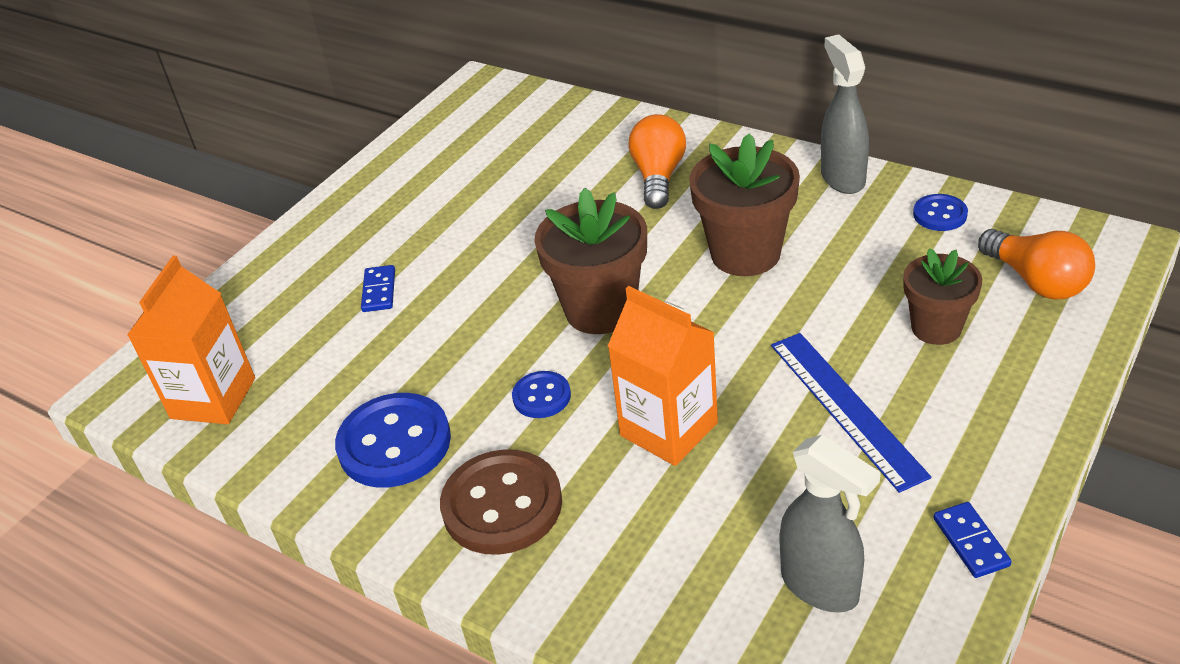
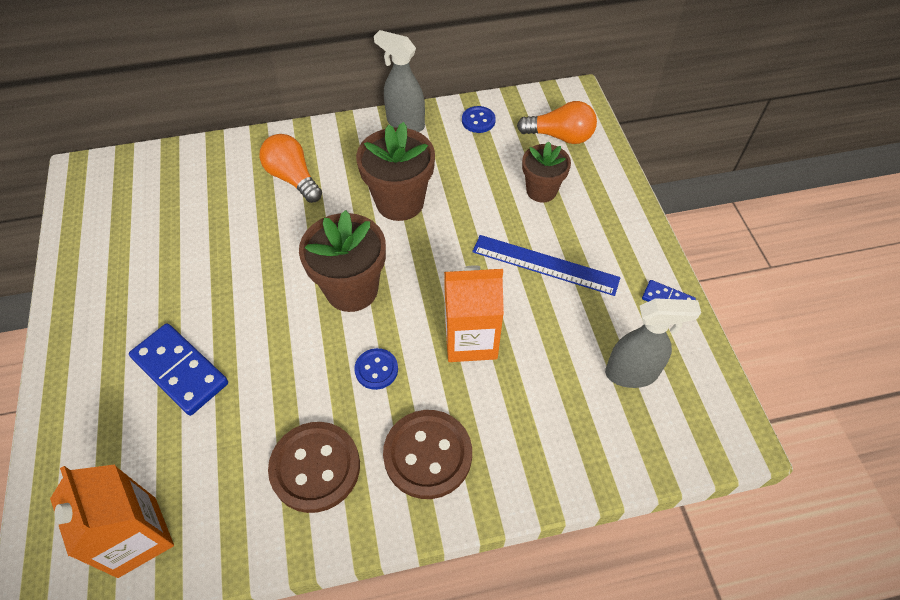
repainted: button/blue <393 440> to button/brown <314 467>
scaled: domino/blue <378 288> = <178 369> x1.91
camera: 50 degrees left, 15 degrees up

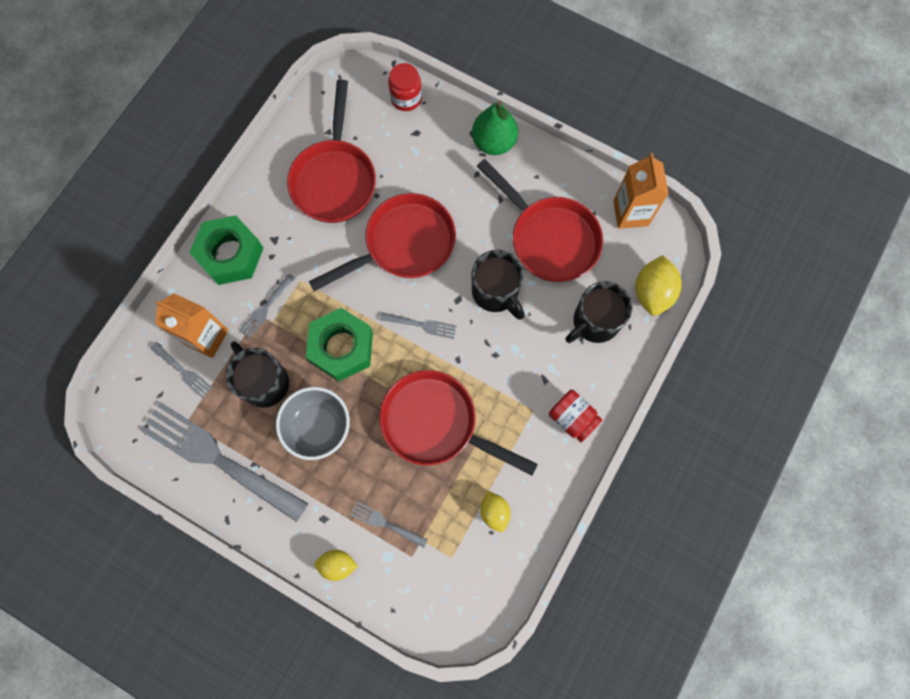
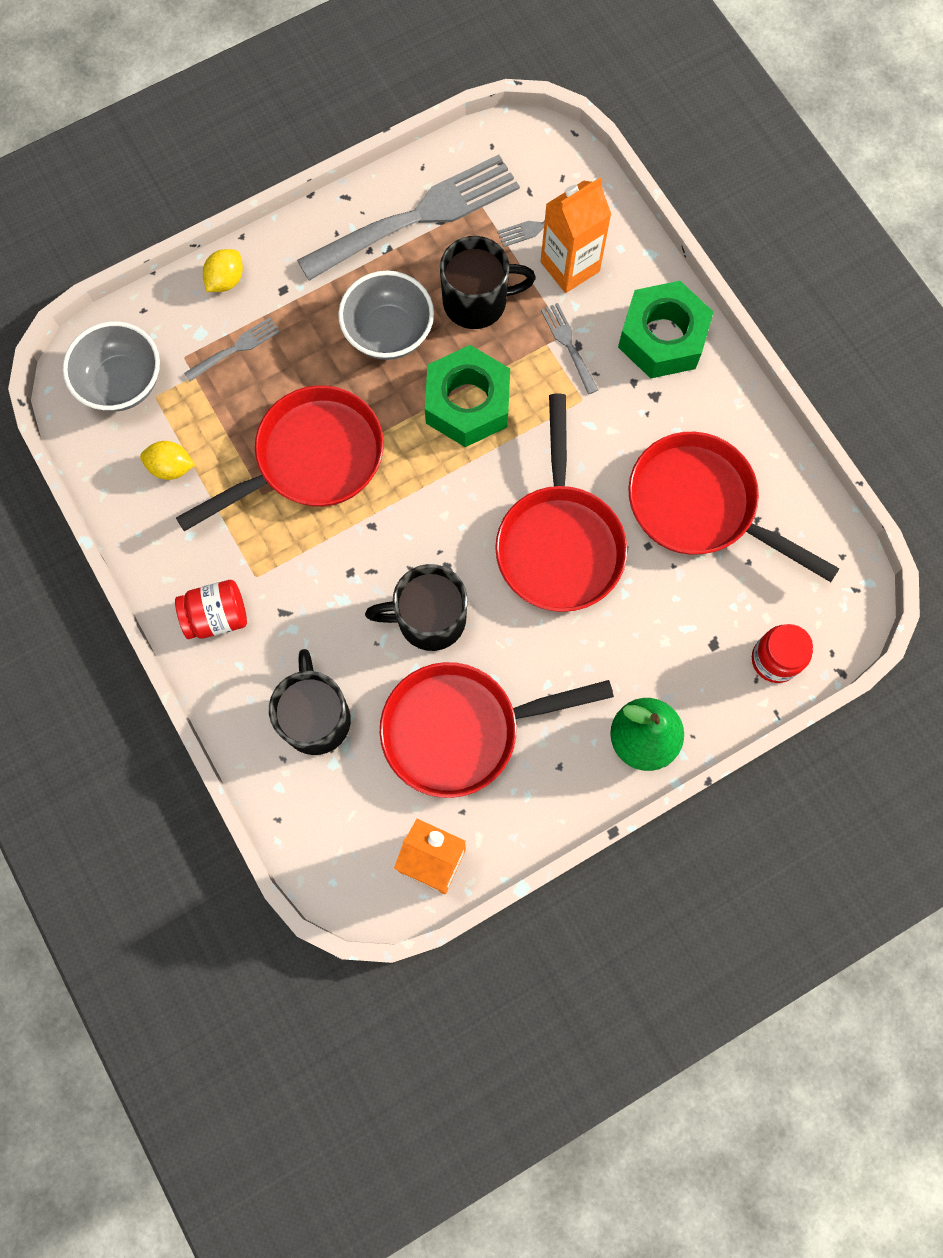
gone: fork/grey <418 325>; lemon/yellow <658 285>
new: bowl/grey <111 366>
camera: 120 degrees right, 0 degrees up

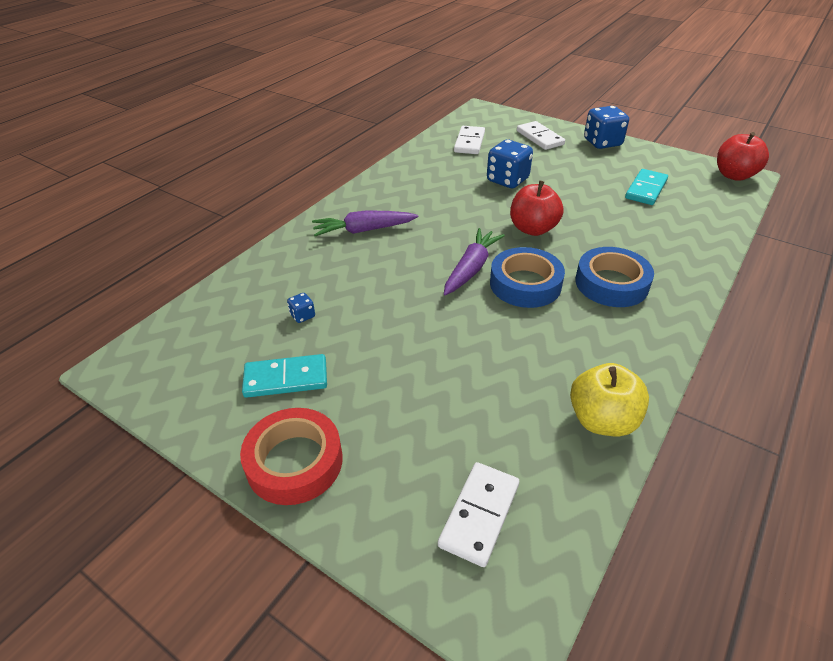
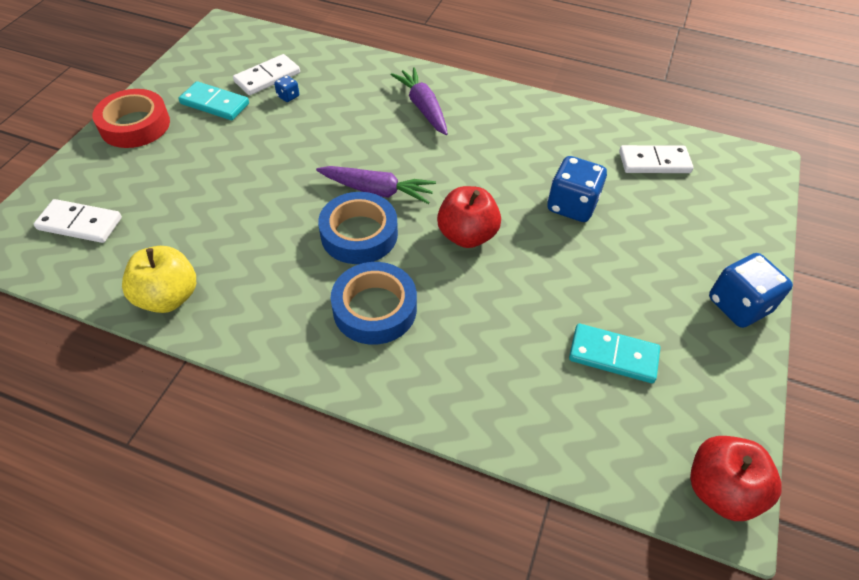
shifted: domino/white <541 135> to <266 74>
rotated: domino/turquoise <284 376> = <213 100> 45 degrees counterclockwise
camera: 75 degrees right, 10 degrees up

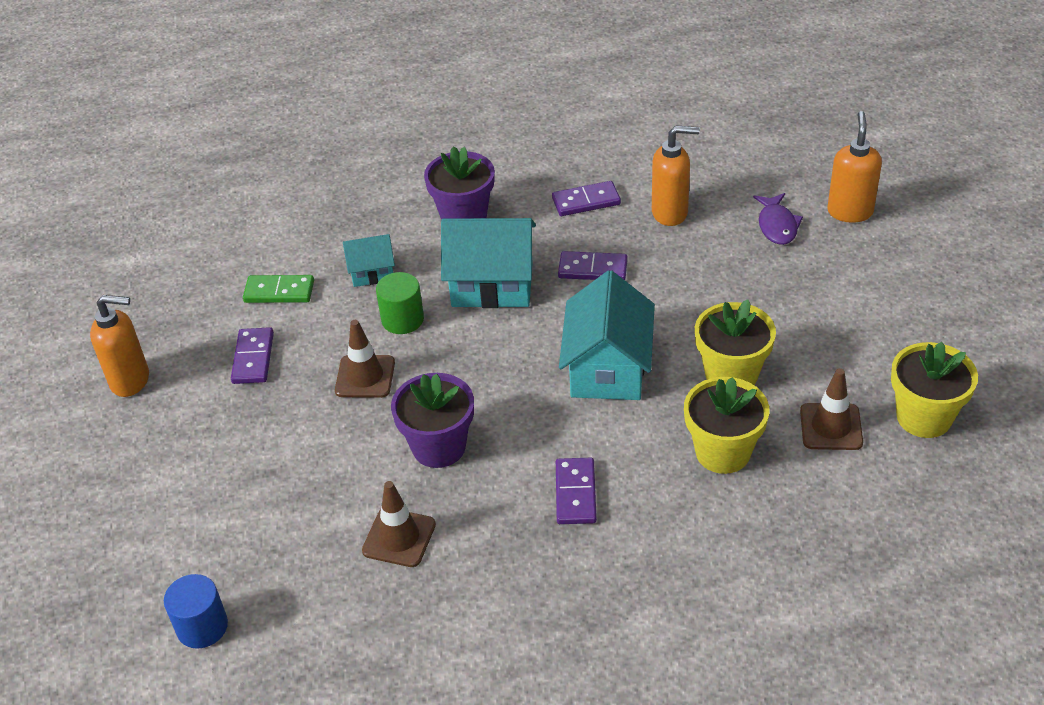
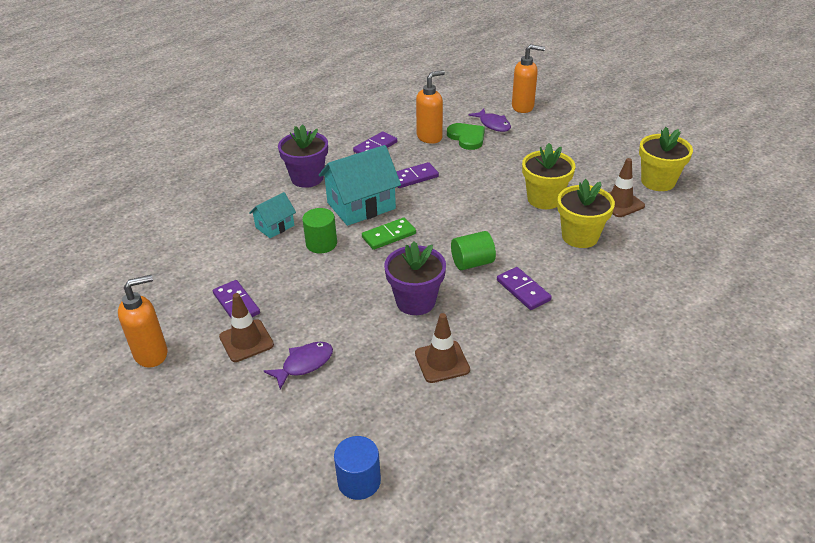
gone: house/turquoise <607 335>
new: fish/purple <298 365>; heart/green <466 136>; cylinder/green <473 250>
shifted: domino/green <278 289> to <389 234>; traffic cone/brown <365 359> to <246 327>
rotated: soap dispenser/orange <854 167> = <528 78> 120 degrees clockwise
camera: 35 degrees left, 5 degrees down

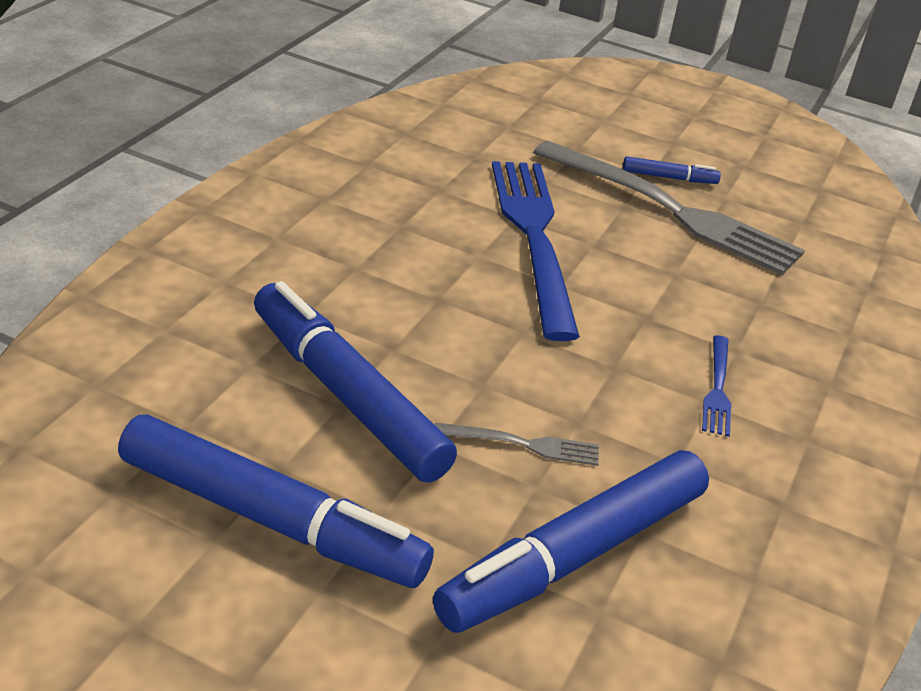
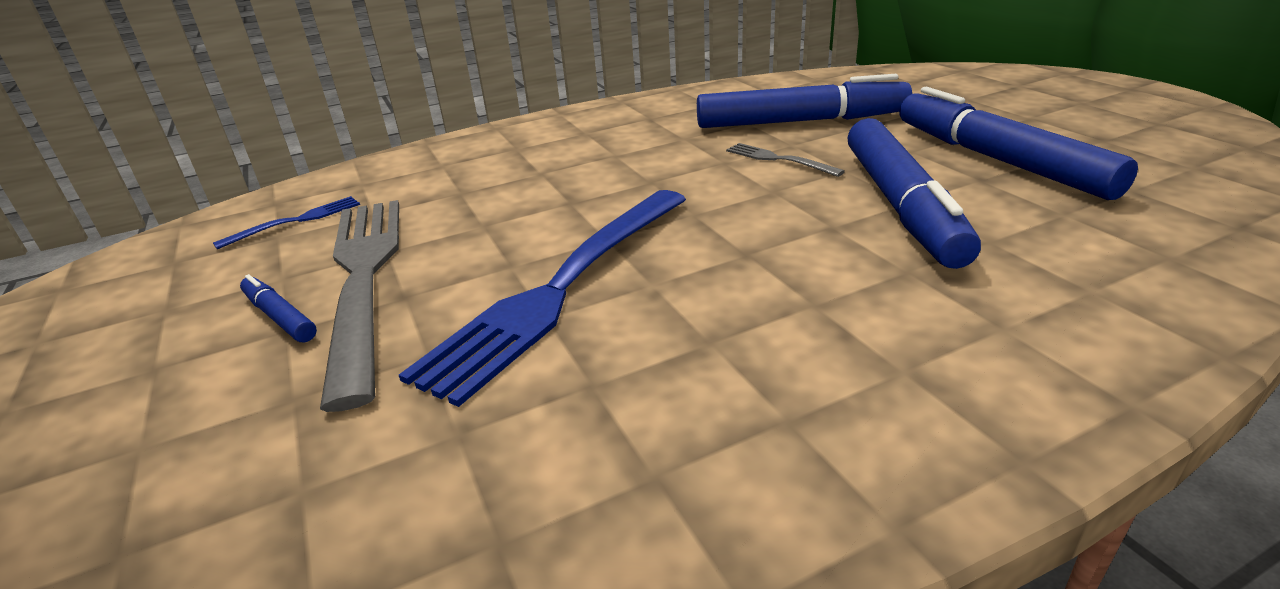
shifted: fork/blue <716 386> to <286 222>
camera: 135 degrees left, 5 degrees down

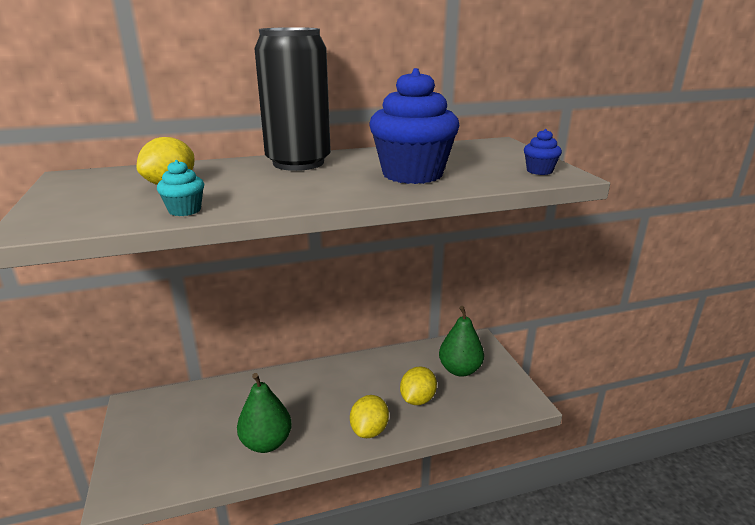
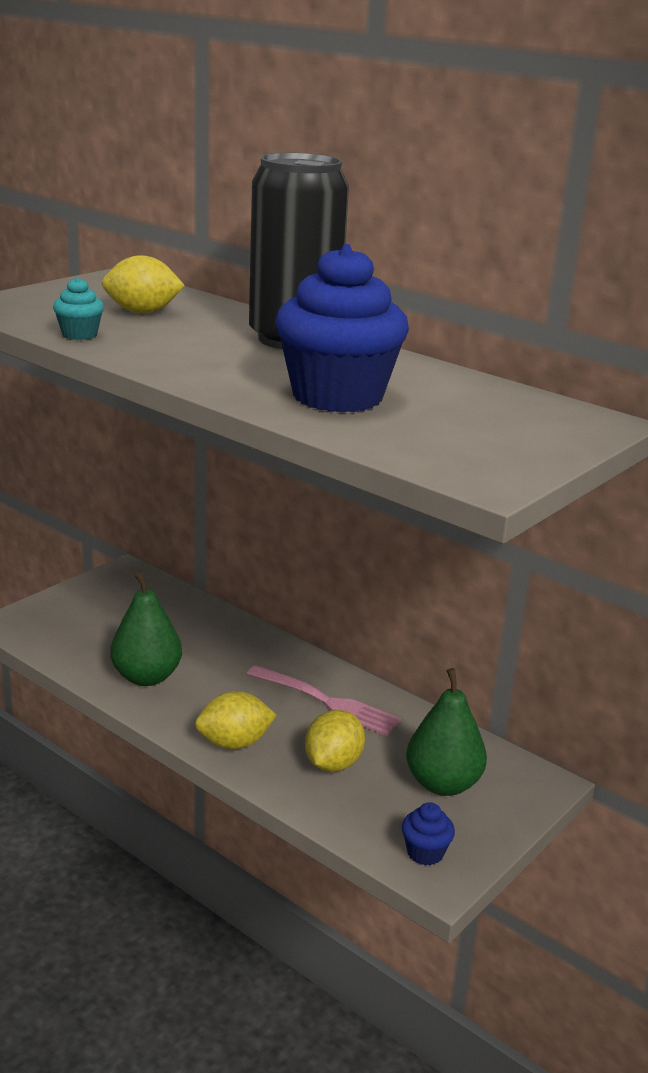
new: fork/pink <324 700>
shifted: cupcake/blue <543 152> to <428 834>
rotated: lemon/yellow <418 385> = <335 741> 60 degrees counterclockwise
camera: 55 degrees right, 0 degrees up

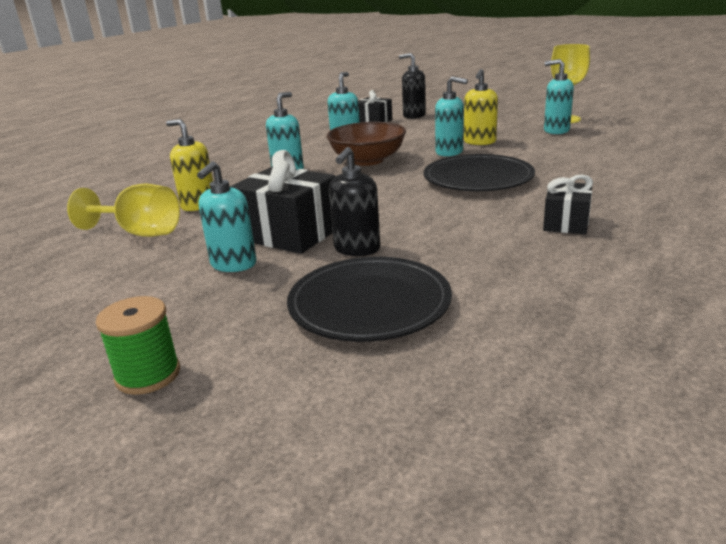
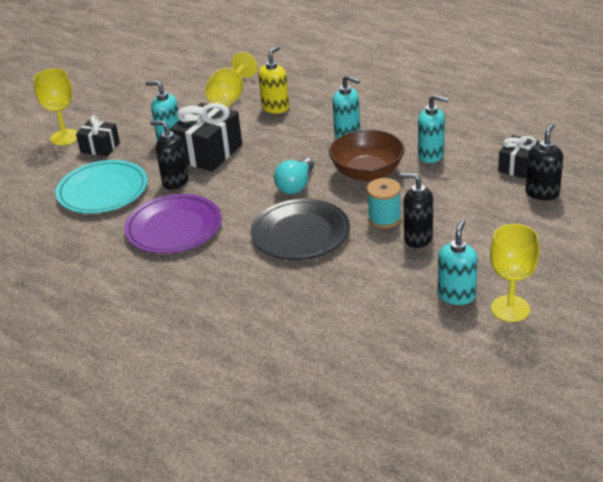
new: plate/purple <172 223>; light bulb/turquoise <294 176>
shifted: gift/black <568 204> to <98 135>
swapped: spool/green <138 345> to goblet/yellow <55 107>; soap dispenser/turquoise <451 116> to spool/turquoise <384 203>
repainted: plate/black <369 299> to plate/turquoise <102 187>; soap dispenser/yellow <481 107> to soap dispenser/black <416 210>
camera: 90 degrees right, 10 degrees up

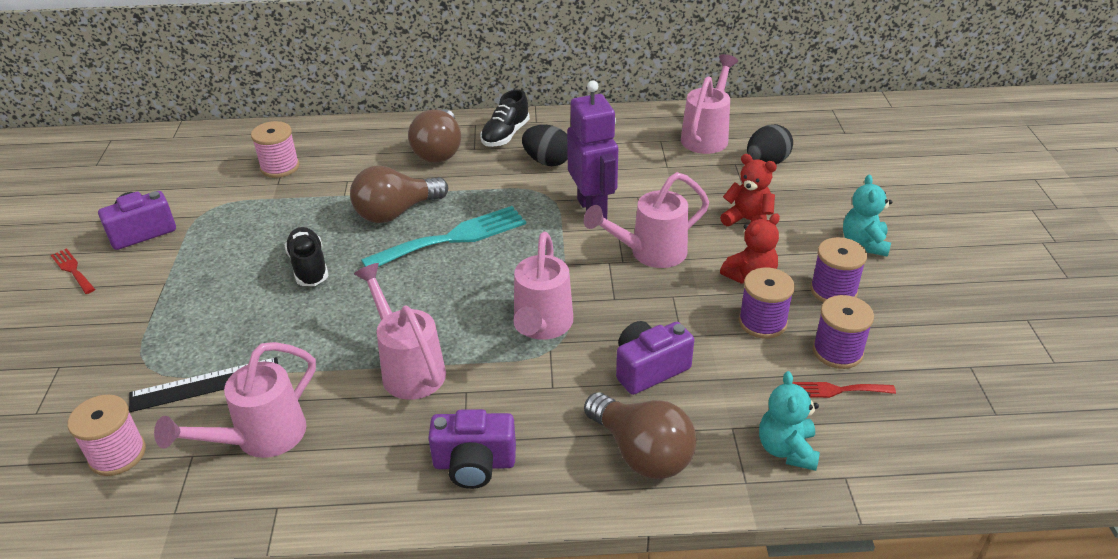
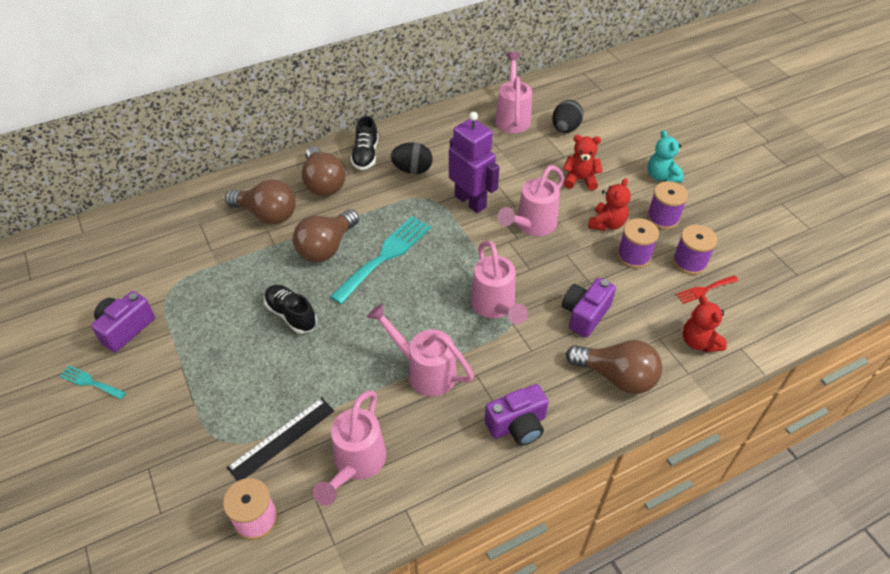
gone: spool/pink <275 149>
new: light bulb/brown <260 201>
repainted: fork/red <73 271> to fork/turquoise <92 383>; teddy bear/turquoise <789 421> to teddy bear/red <705 323>
camera: 25 degrees left, 10 degrees up

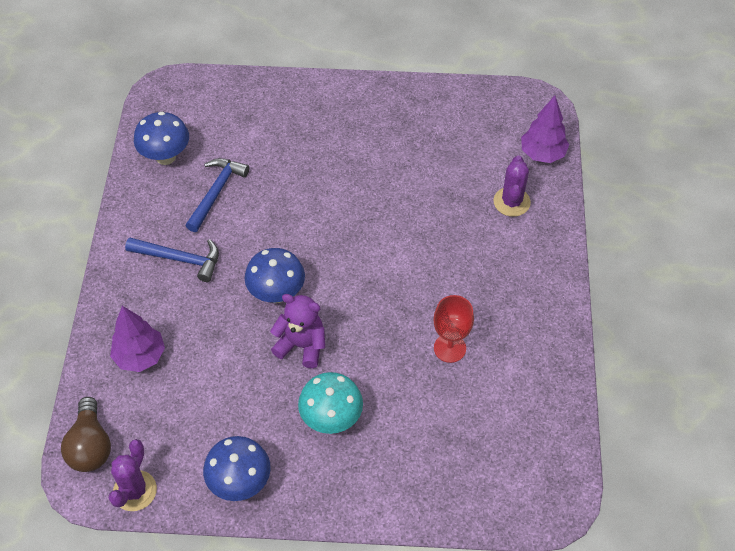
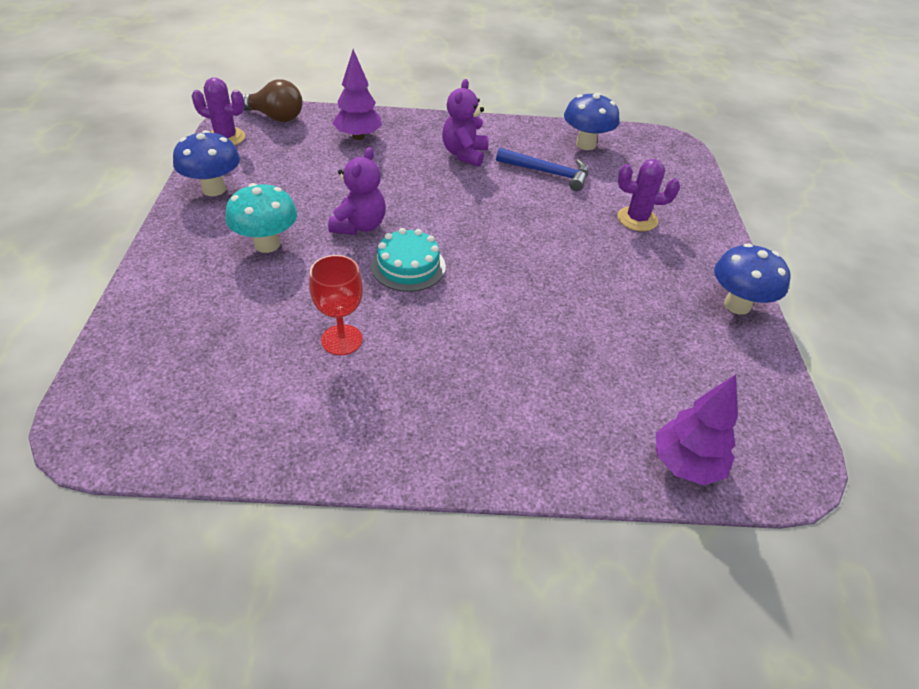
new: cake/turquoise <408 260>
shifted: mushroom/blue <275 275> to <752 279>; cactus/purple <512 186> to <648 195>
swapped: hammer/blue <172 259> to teddy bear/purple <465 123>
rotated: light bulb/brown <86 434> = <272 100> 150 degrees counterclockwise
camera: 85 degrees right, 10 degrees down

